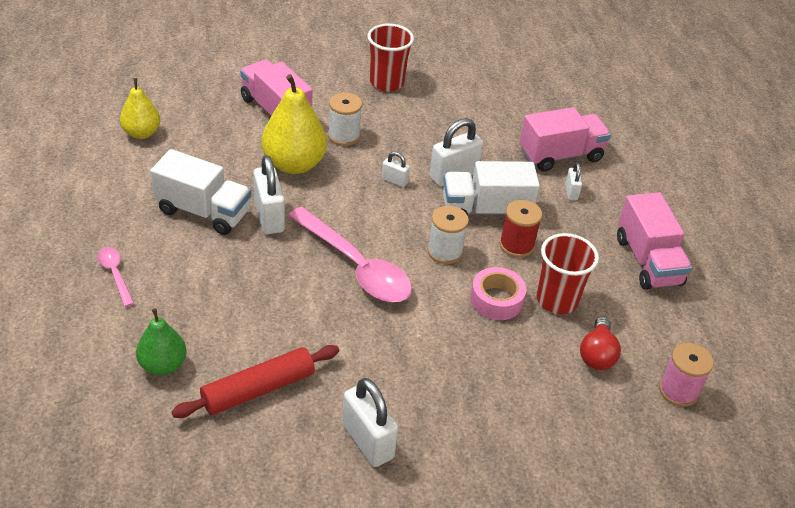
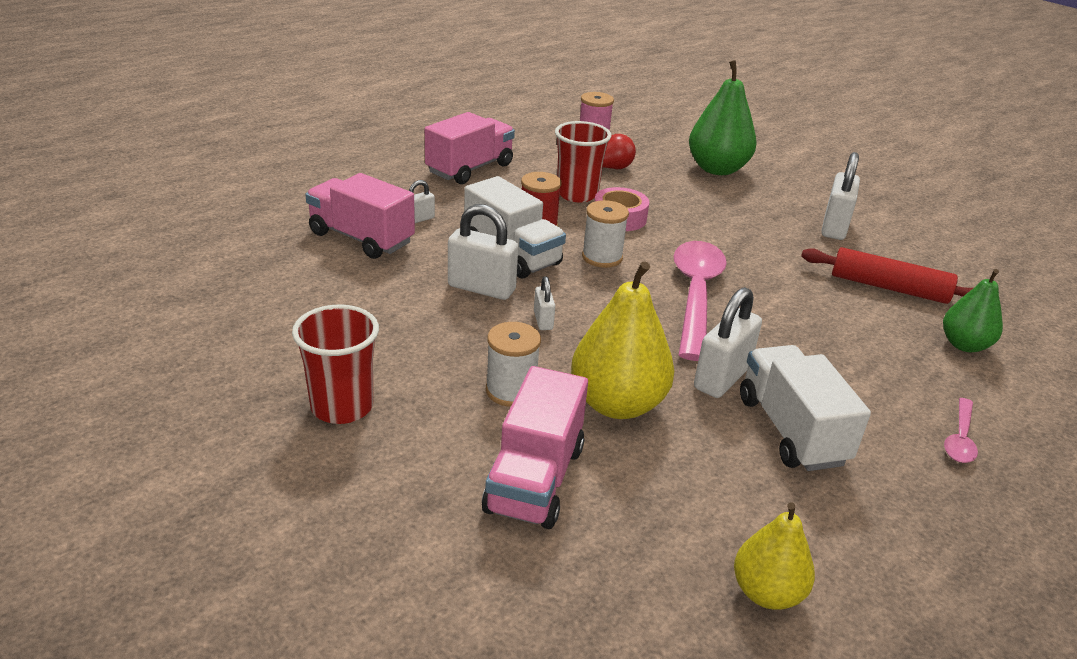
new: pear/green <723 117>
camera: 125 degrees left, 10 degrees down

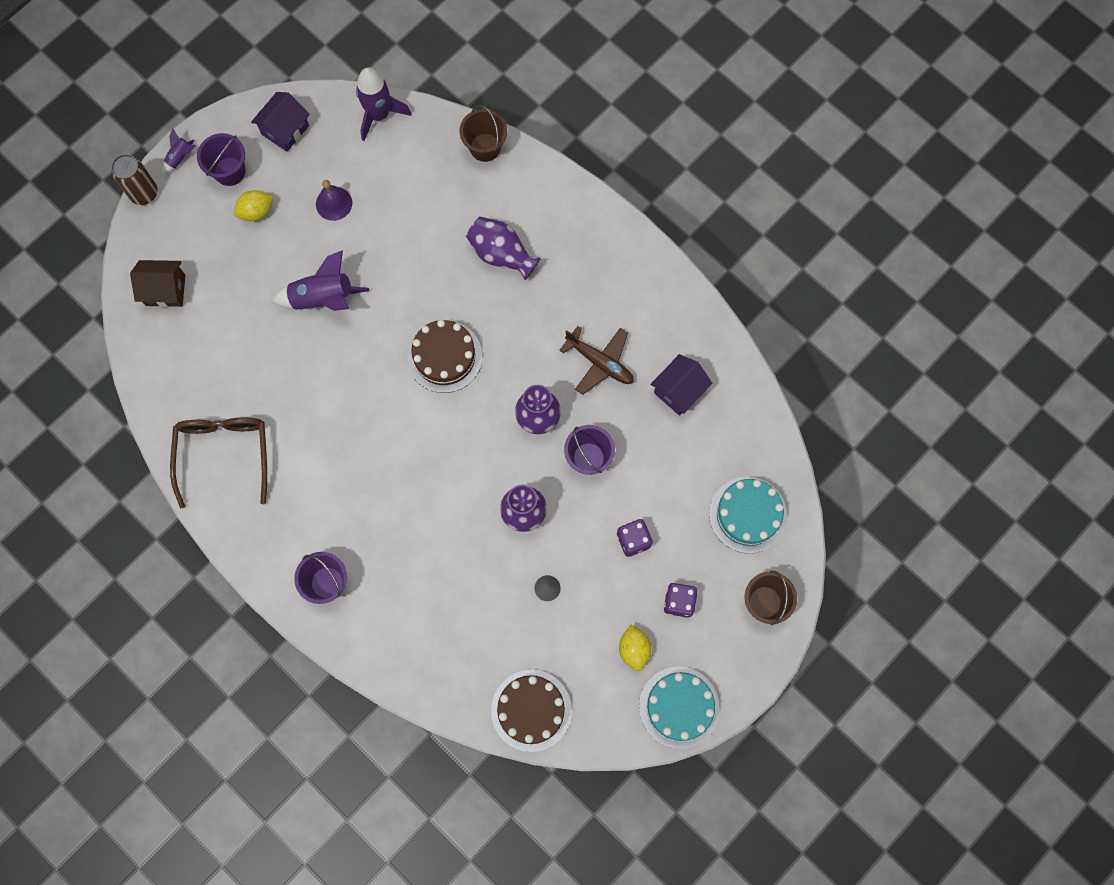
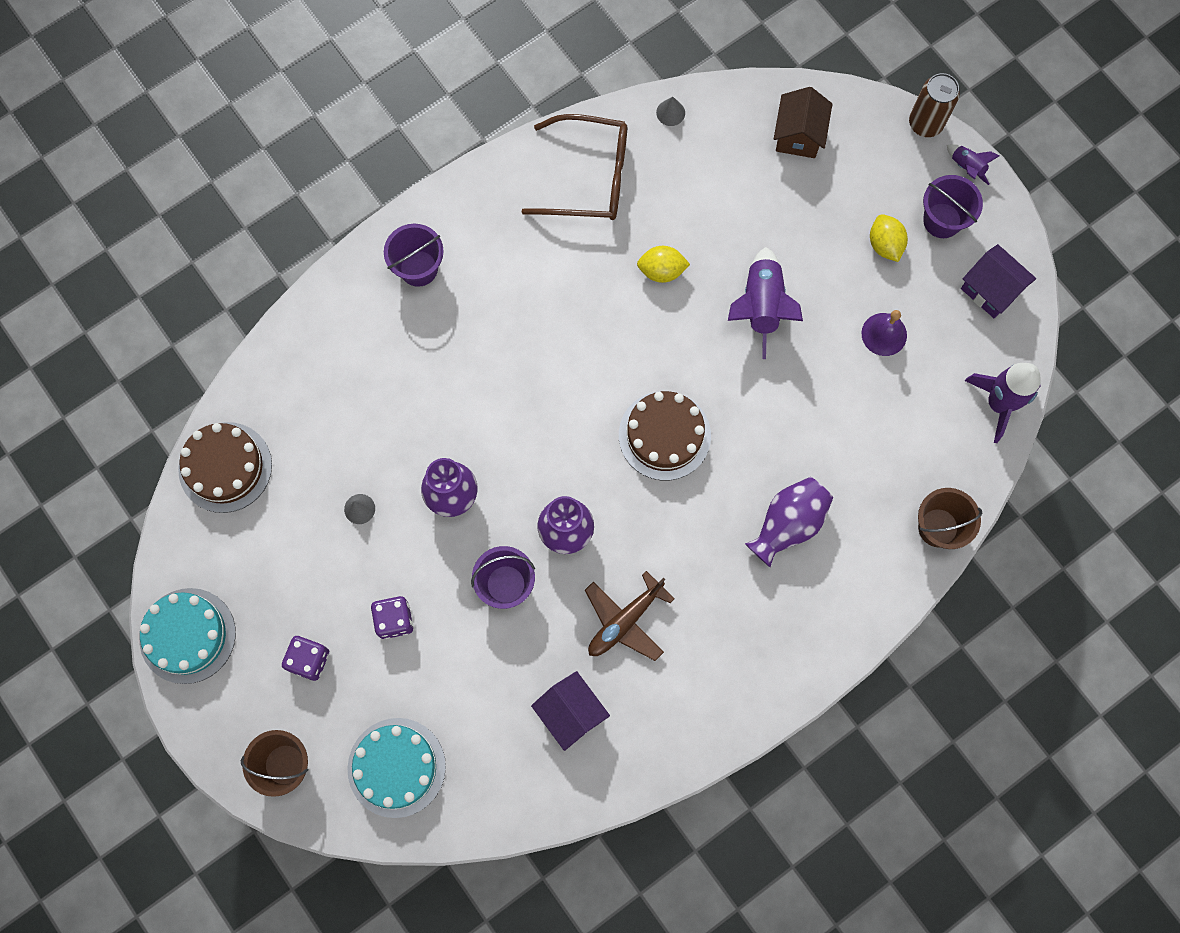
new: cone/grey <670 111>
shifted: lemon/yellow <635 648> to <663 264>
camera: 100 degrees right, 0 degrees up

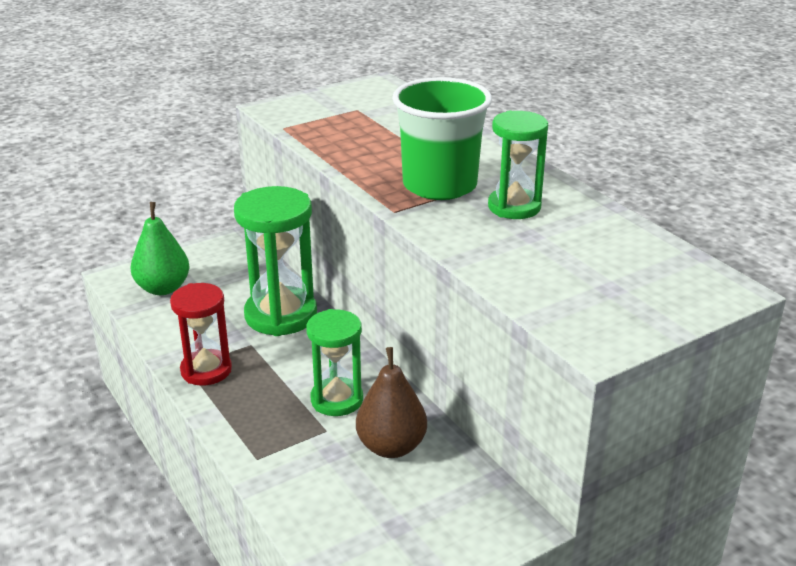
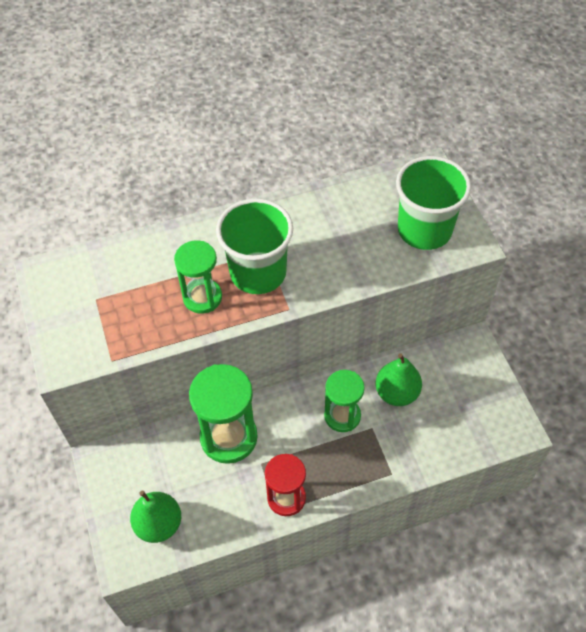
new: cup/green <433 203>
shifted: hourglass/green <518 165> to <198 277>
repainted: pear/brown <391 402> to pear/green <398 379>
camera: 75 degrees left, 25 degrees up

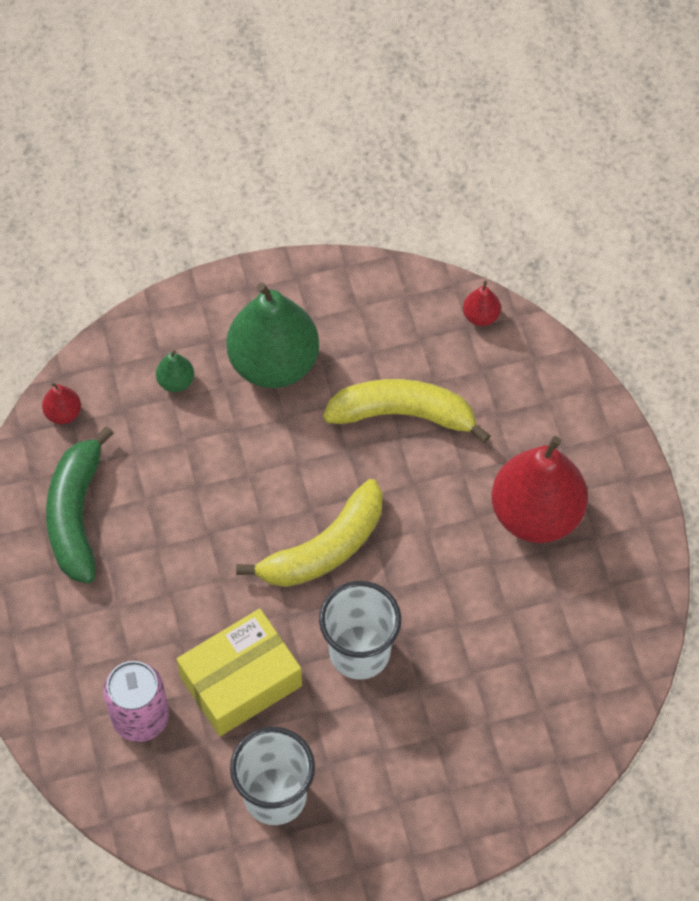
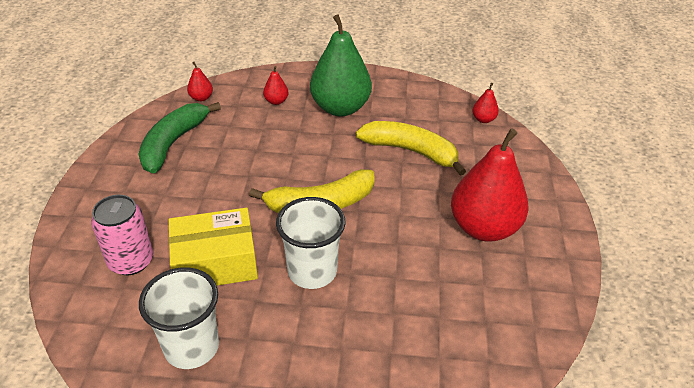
repainted: pear/green <175 371> to pear/red <275 85>
camera: 20 degrees right, 20 degrees down

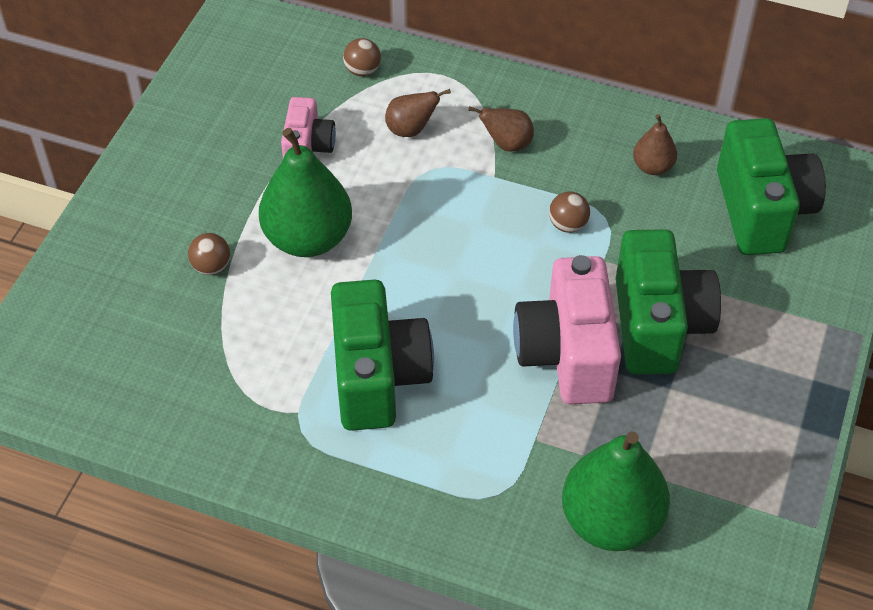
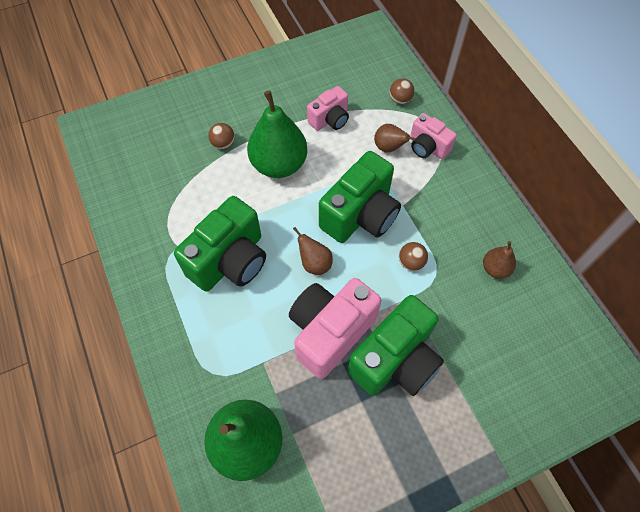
new: camera/pink <433 136>
shifted: pear/brown <501 129> to <313 251>; camera/green <771 186> to <360 197>
camera: 45 degrees right, 10 degrees up

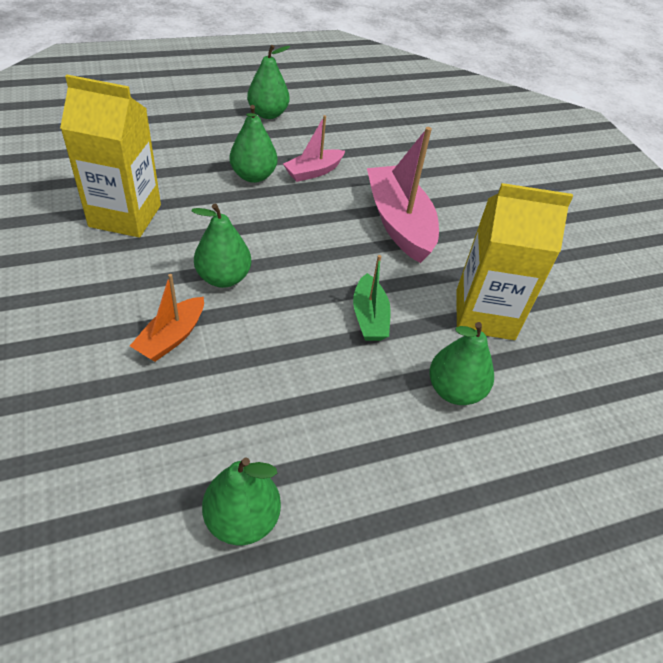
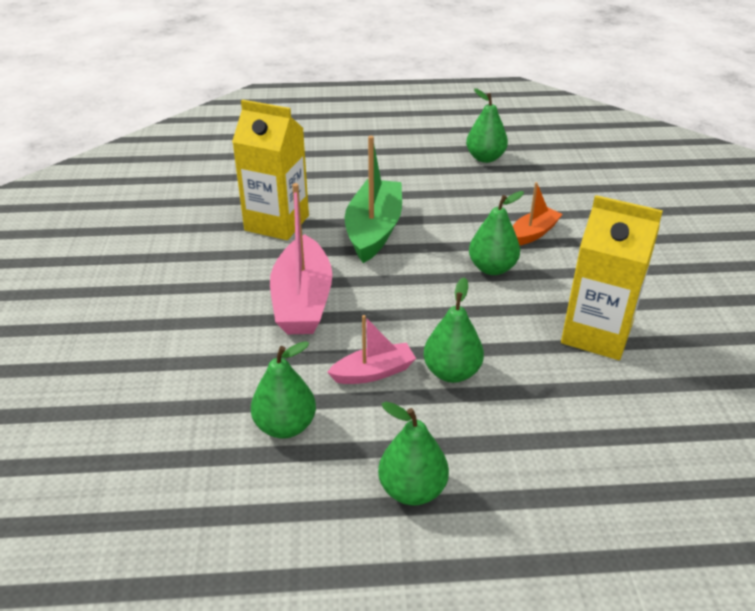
shifted: pear/green <461 363> to <283 389>
scaled: boat/green <372 298> = <373 199> x1.80
camera: 160 degrees left, 10 degrees down

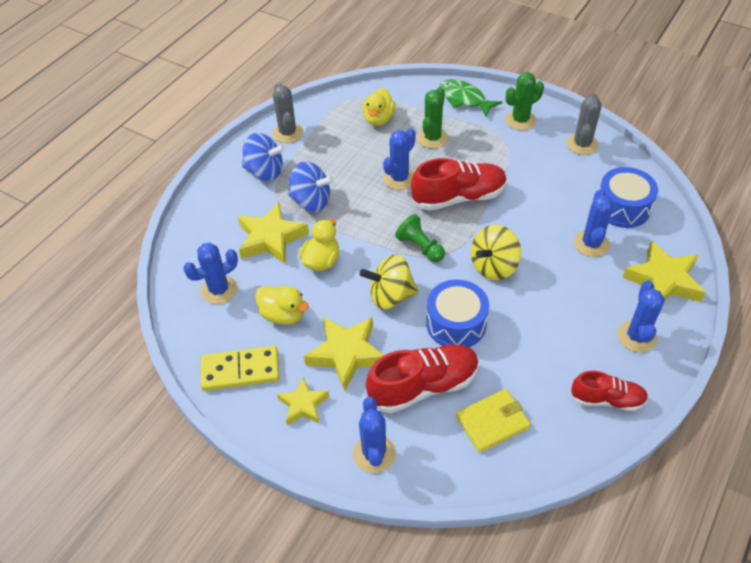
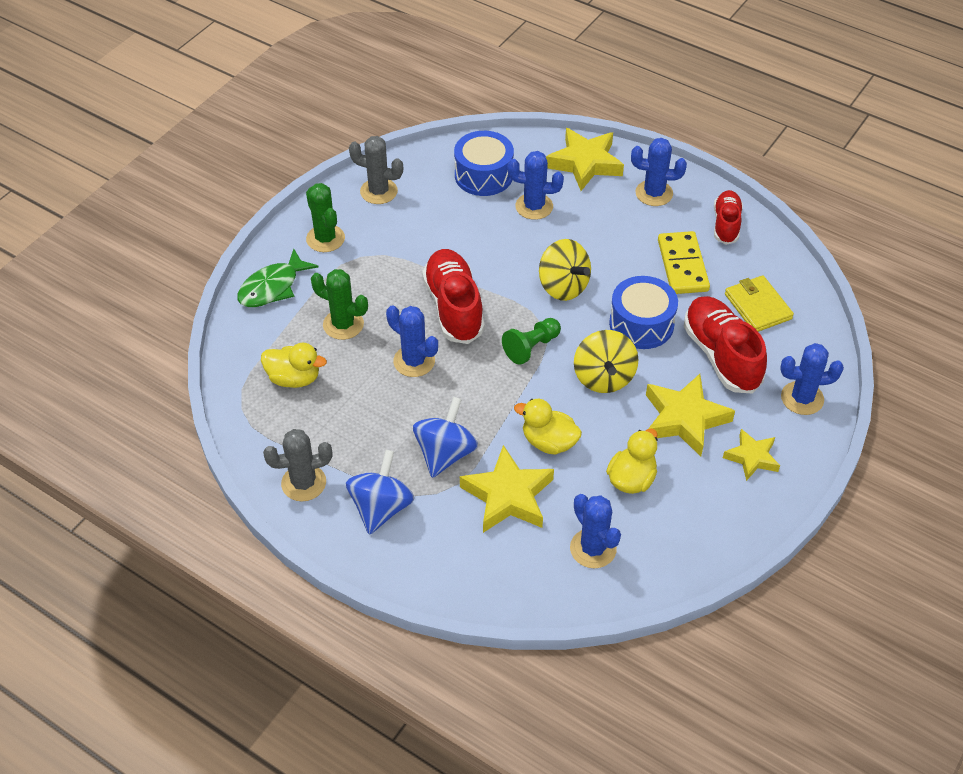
shifted: domino/yellow <240 368> to <684 262>
camera: 90 degrees left, 0 degrees up

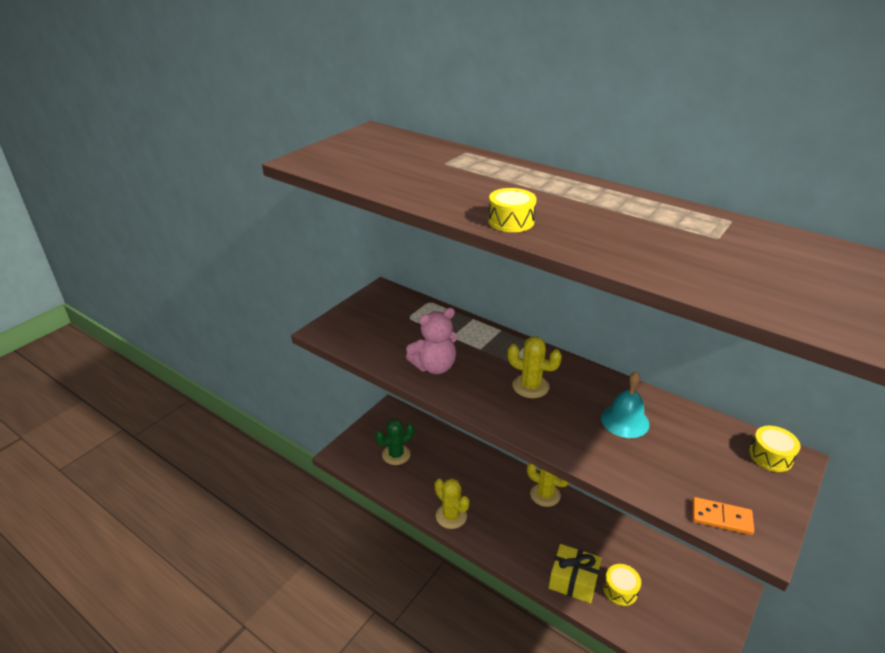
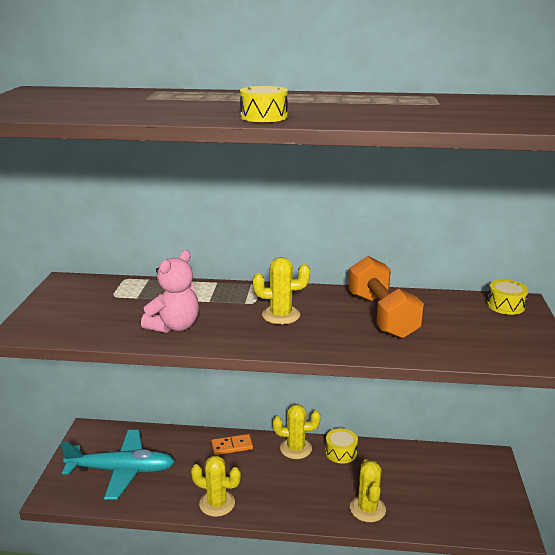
shifted: drum/yellow <622 585> to <341 446>; domino/orange <723 516> to <232 444>
swapped: cactus/green <394 442> to plane/turquoise <118 465>; gift/yellow <575 573> to cactus/yellow <368 490>; bell/turquoise <625 405> to dumbbell/orange <386 297>
camera: 30 degrees left, 10 degrees down

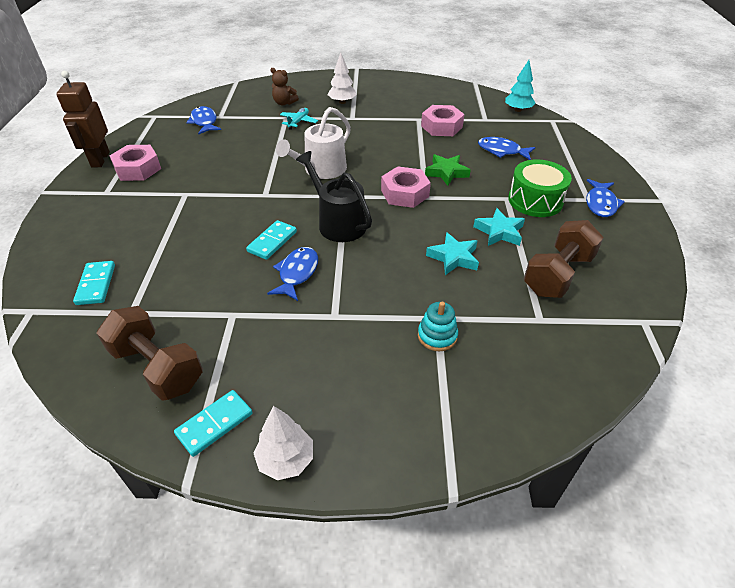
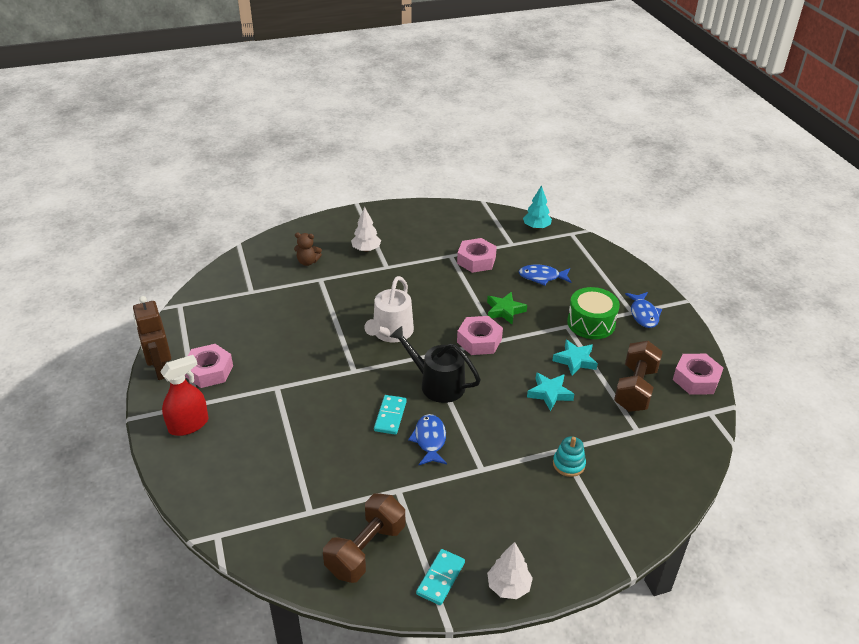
gone: domino/turquoise <94 283>; fish/blue <203 120>; plane/turquoise <299 119>
new: spray bottle/red <184 395>; nut/pink <698 374>
rotated: dumbbell/brown <150 353> = <364 538> 75 degrees counterclockwise
camera: 20 degrees left, 5 degrees down

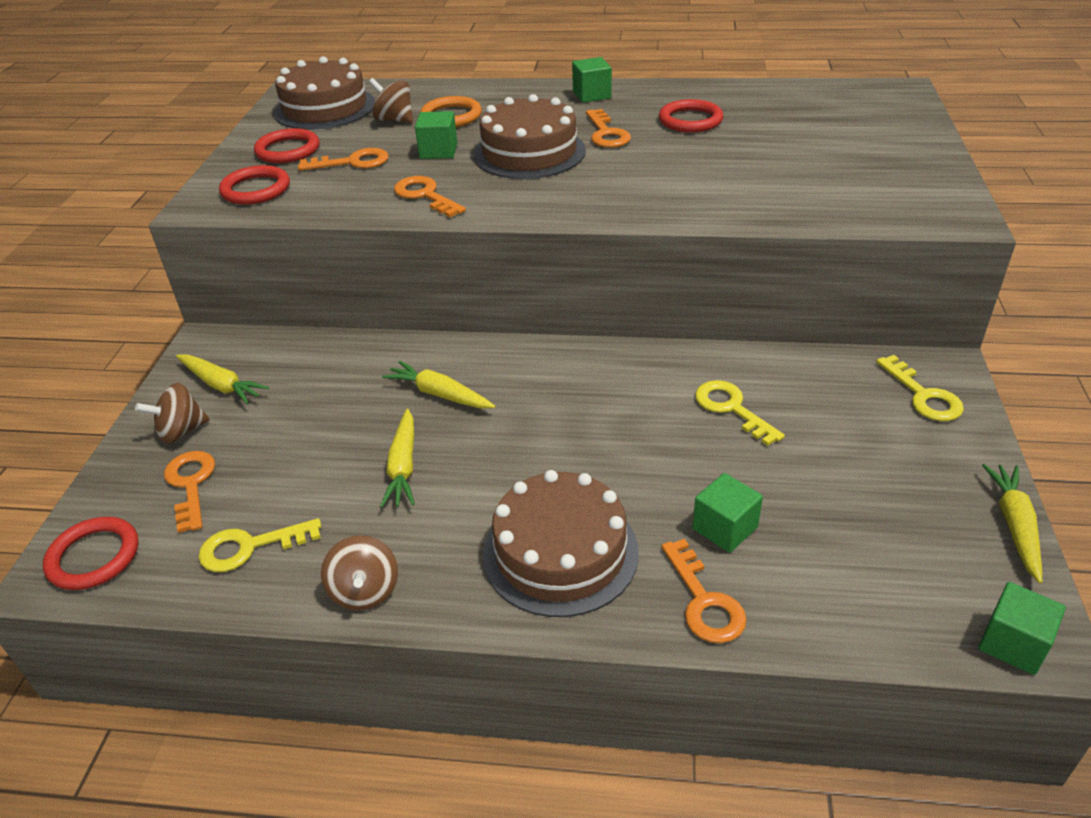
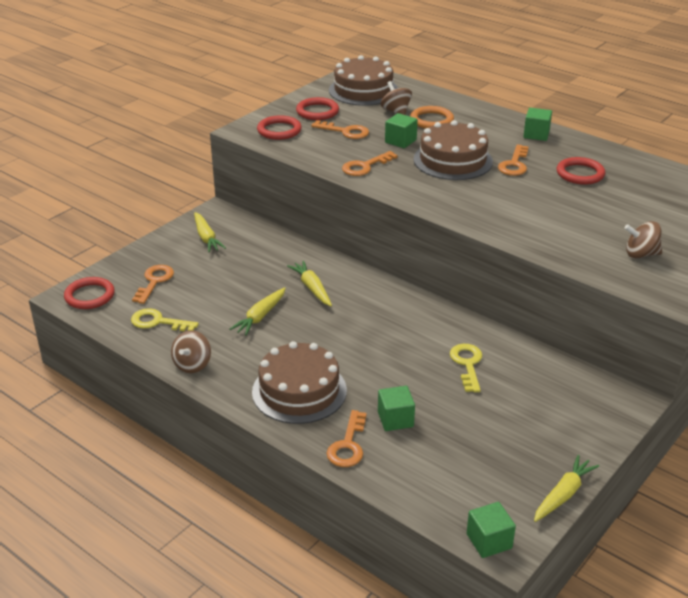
gone: key/yellow <920 388>
shifted: spinning top/brown <172 413> to <643 239>
rotated: key/orange <430 196> = <370 163> 120 degrees counterclockwise
camera: 30 degrees right, 5 degrees down

